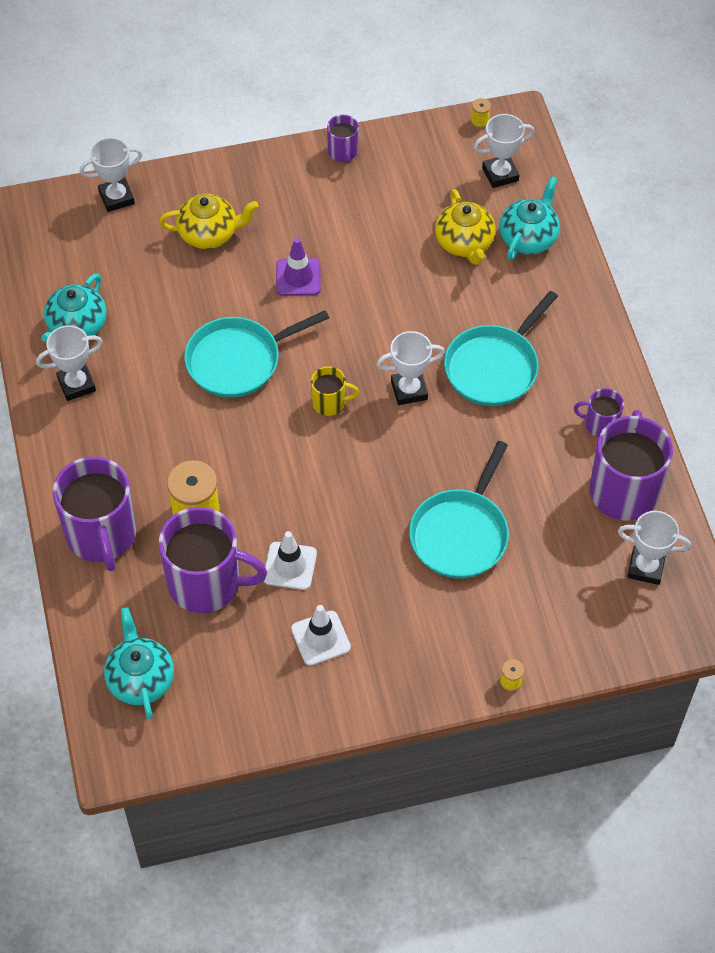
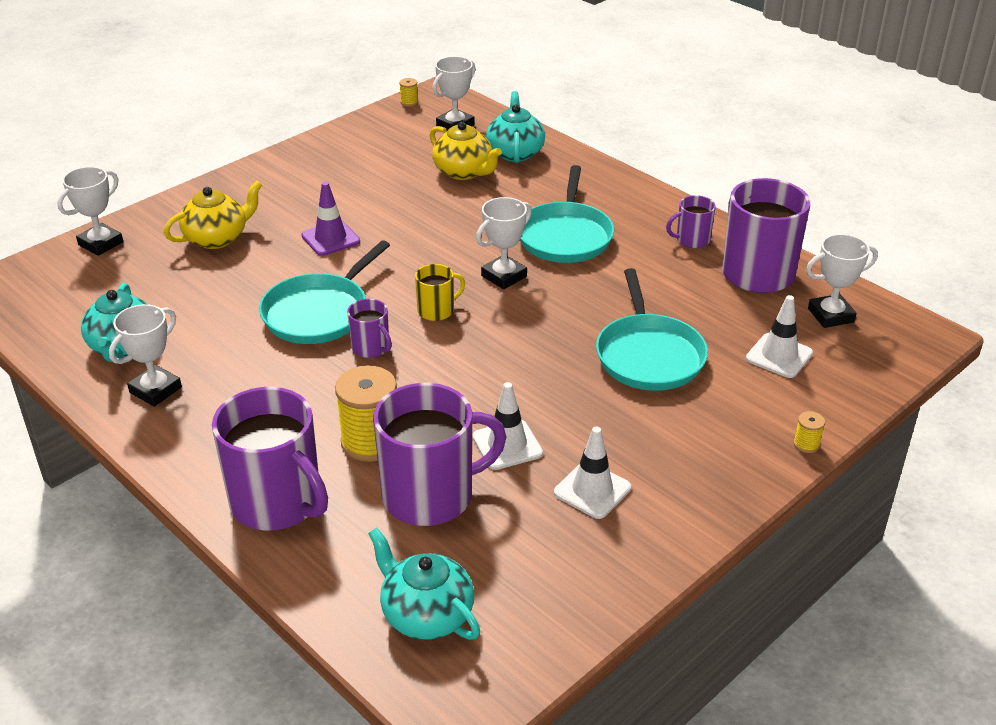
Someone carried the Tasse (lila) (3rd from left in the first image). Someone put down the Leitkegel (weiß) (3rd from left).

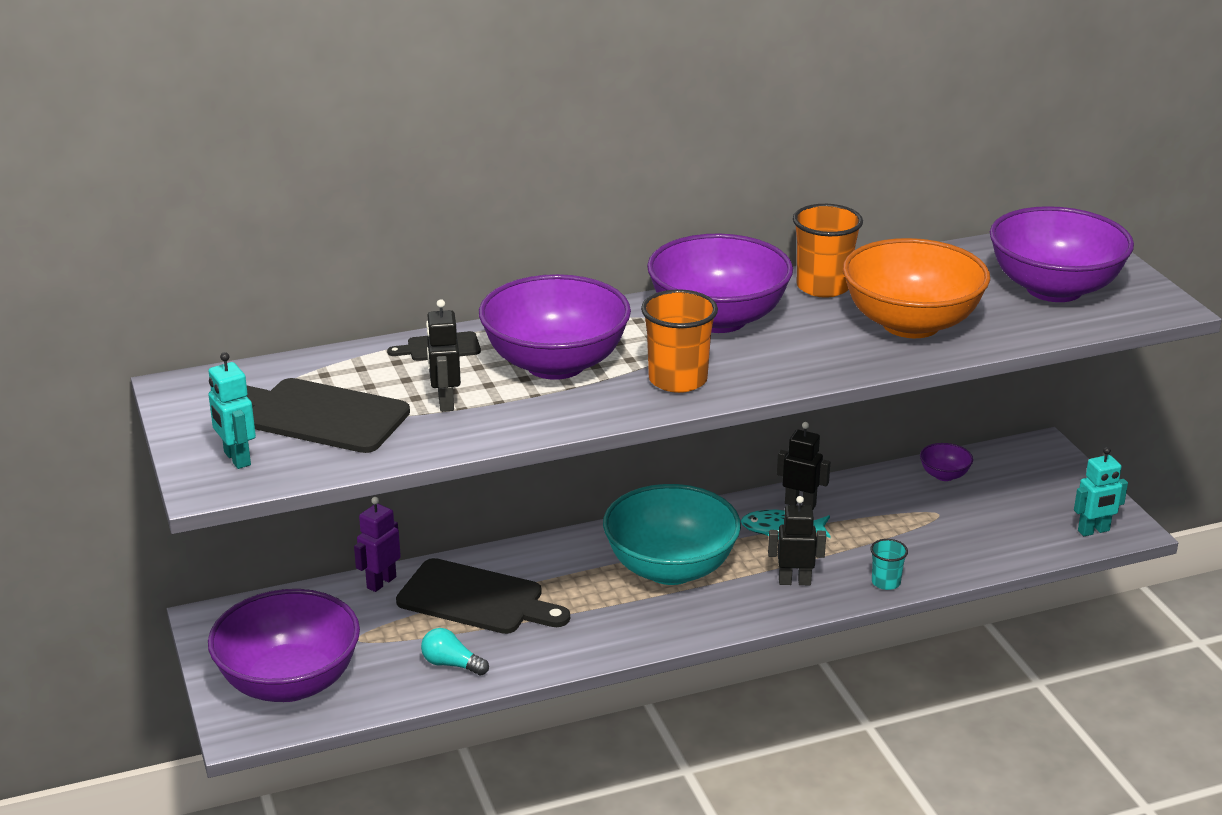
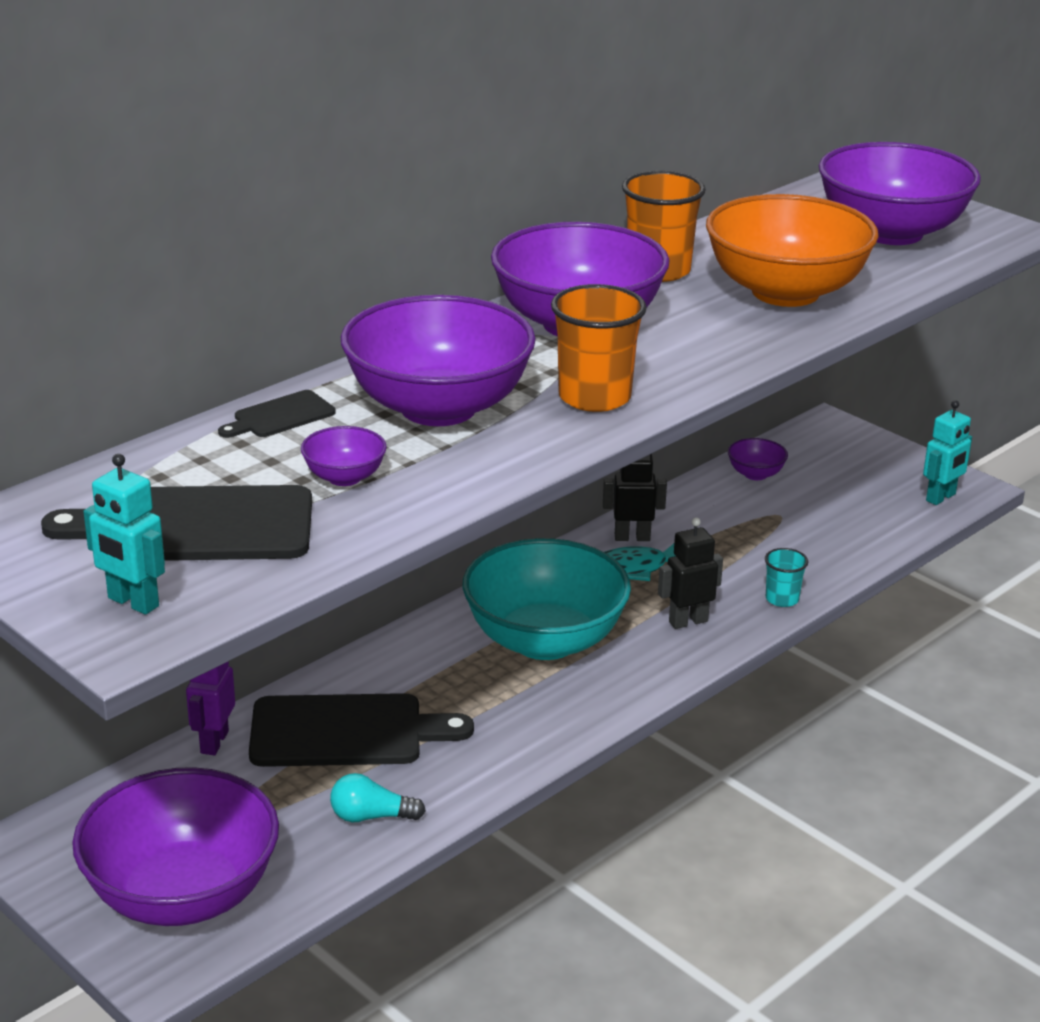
Someone swapped the Roboter (schwarz) (1st from left) for the Schüssel (lila) (2nd from left).

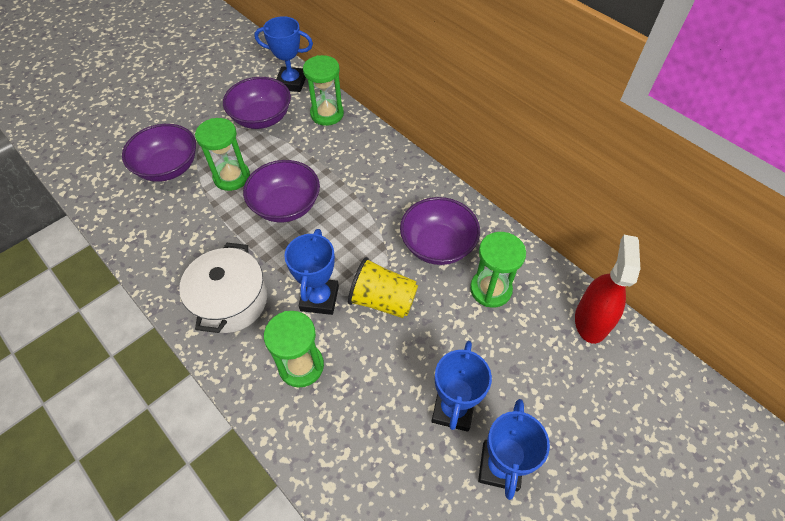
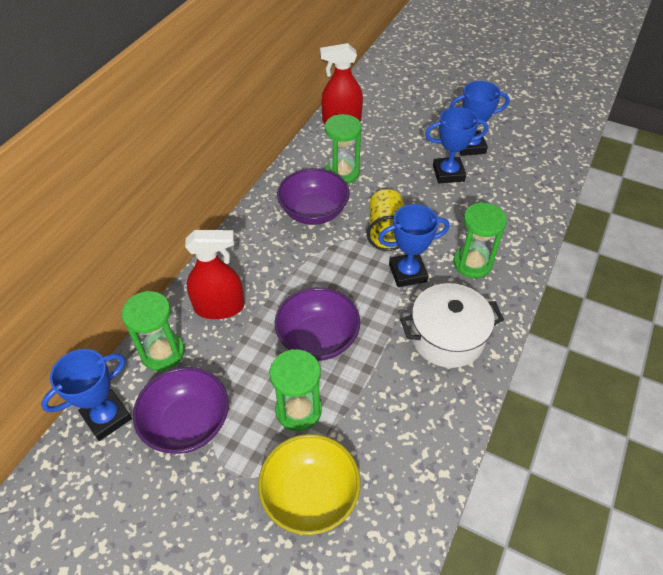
Someone rotated the Pokal (blau) (1st from left) by 60 degrees clockwise. Someone repainted the Schüssel (lila) (1st from left), which became the Schüssel (gelb). Someone put down the Sprühflasche (rot) (1st from left).

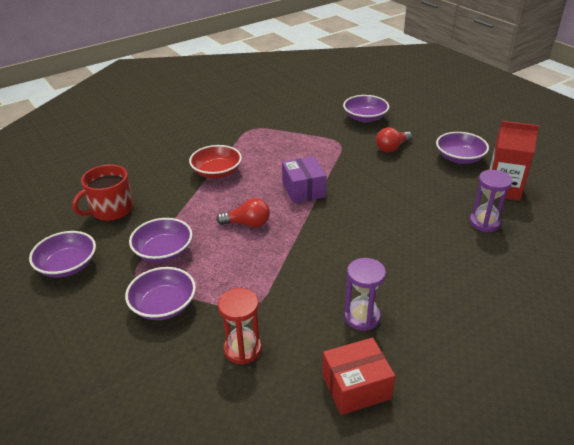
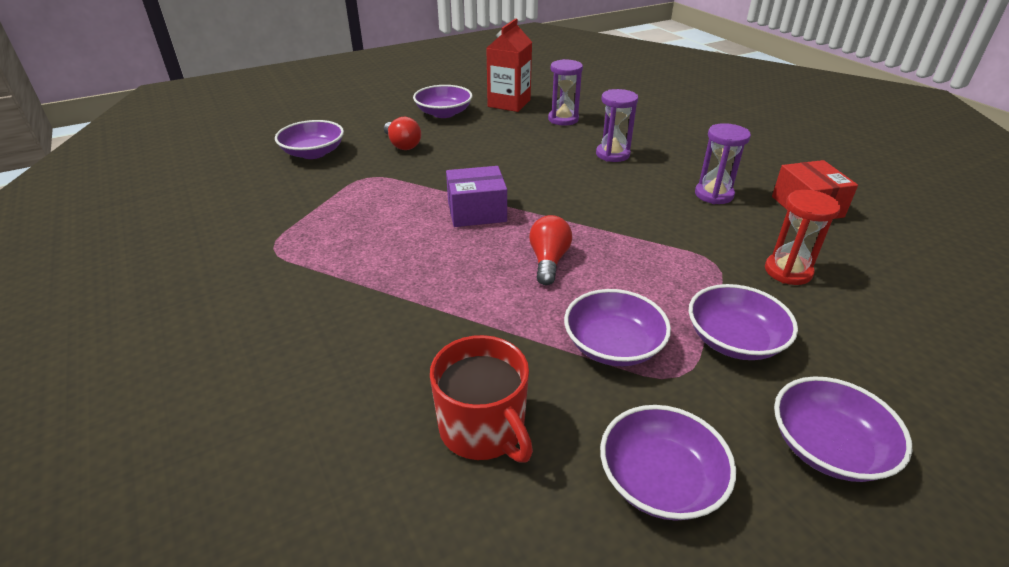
Someone took away the Schüssel (rot). Someone put down the Sanduhr (lila) (2nd from left). Someone put down the Schüssel (lila) (6th from left).

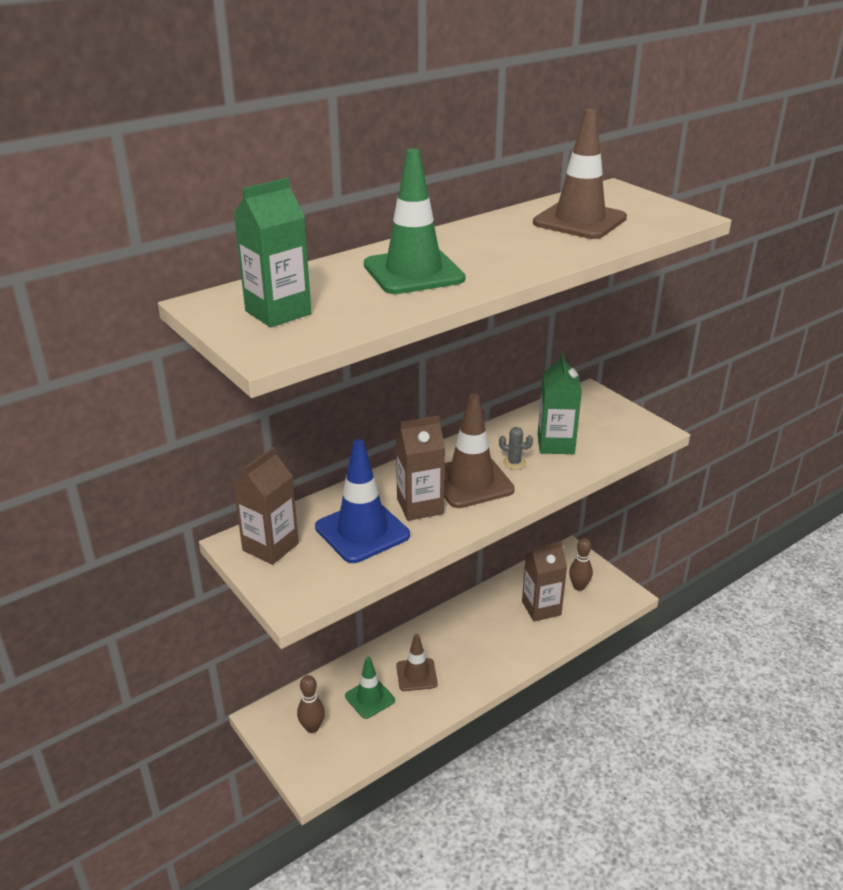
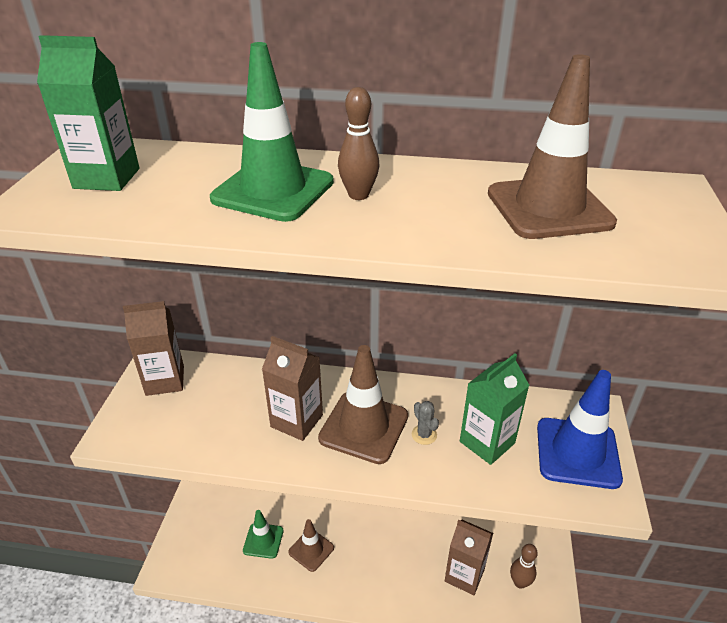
Someone carried the Leitkegel (blau). Someone carried the Bowlingkegel (braun) (1st from left).

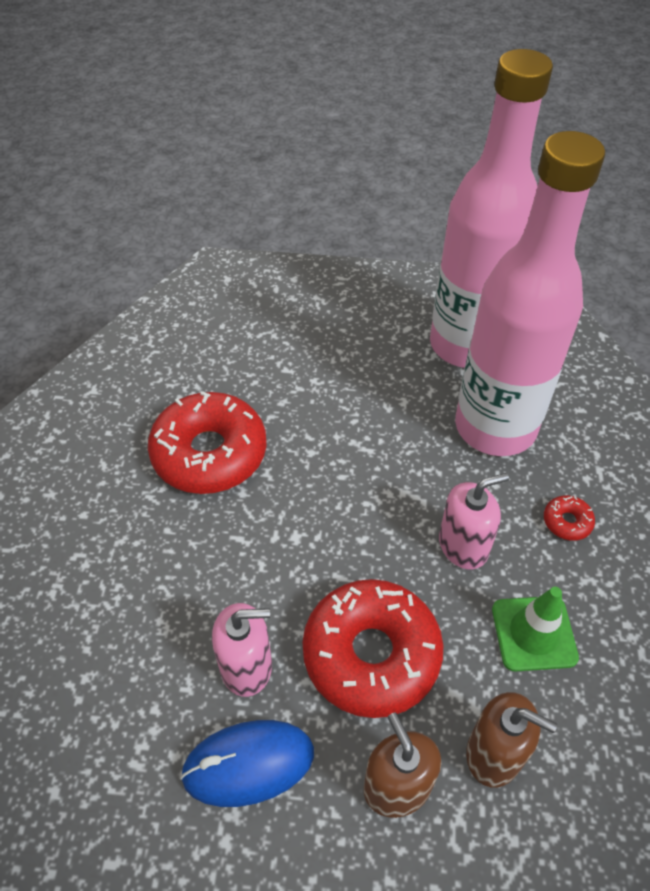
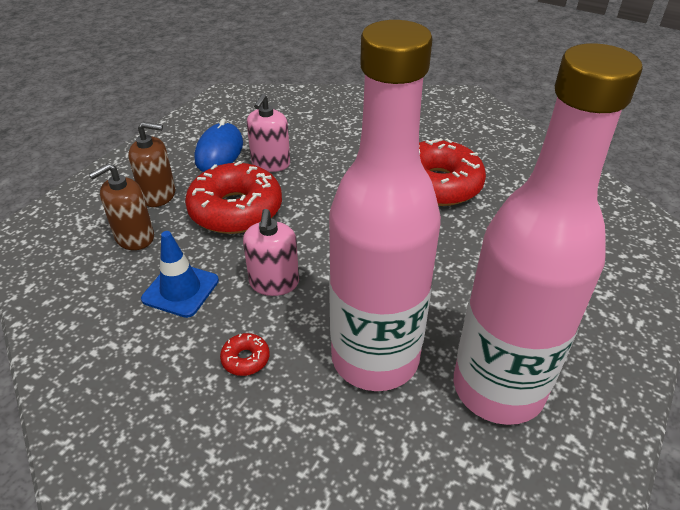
Someone repainted the Leitkegel (grün), which became the Leitkegel (blau).

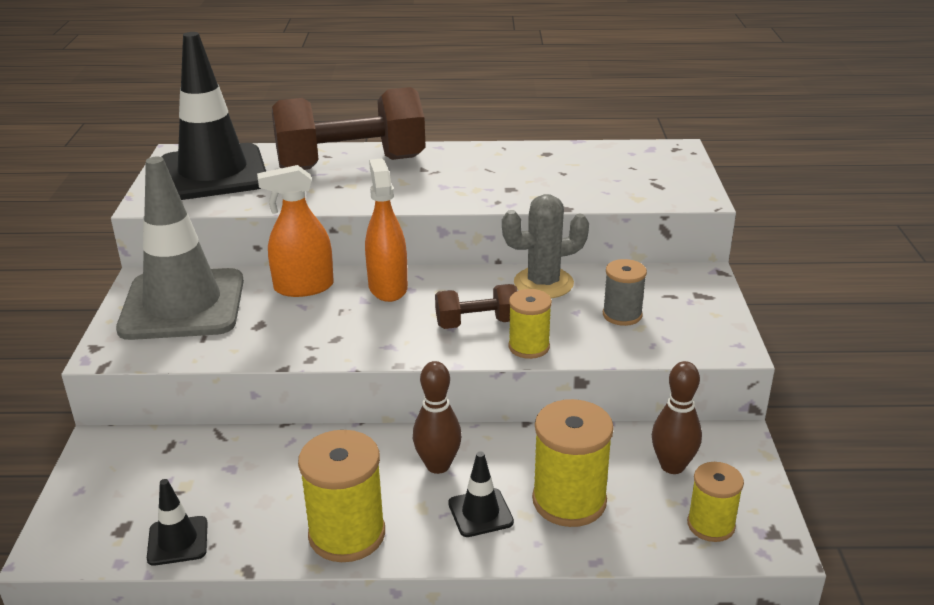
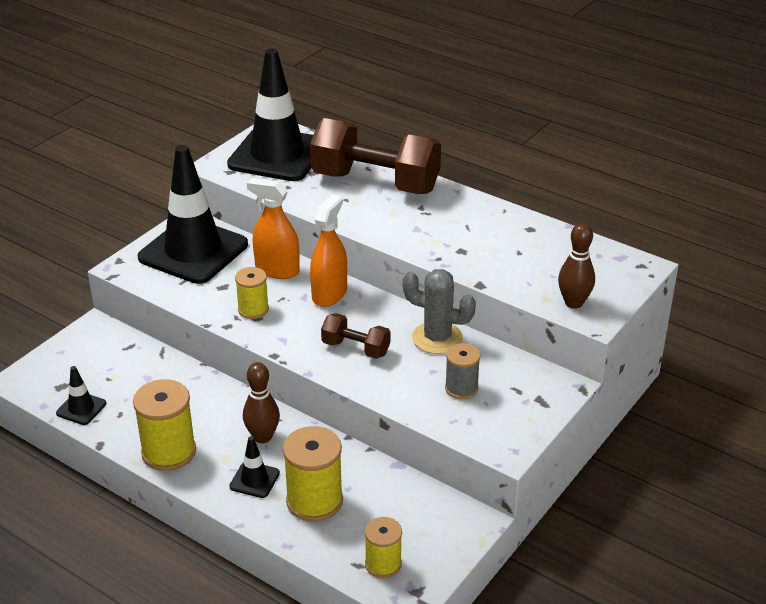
Someone repainted the Leitkegel (grau), which became the Leitkegel (schwarz) (2nd from left). Someone carried the Garnrolle (gelb) (2nd from left). Someone carried the Bowlingkegel (braun) (2nd from left).

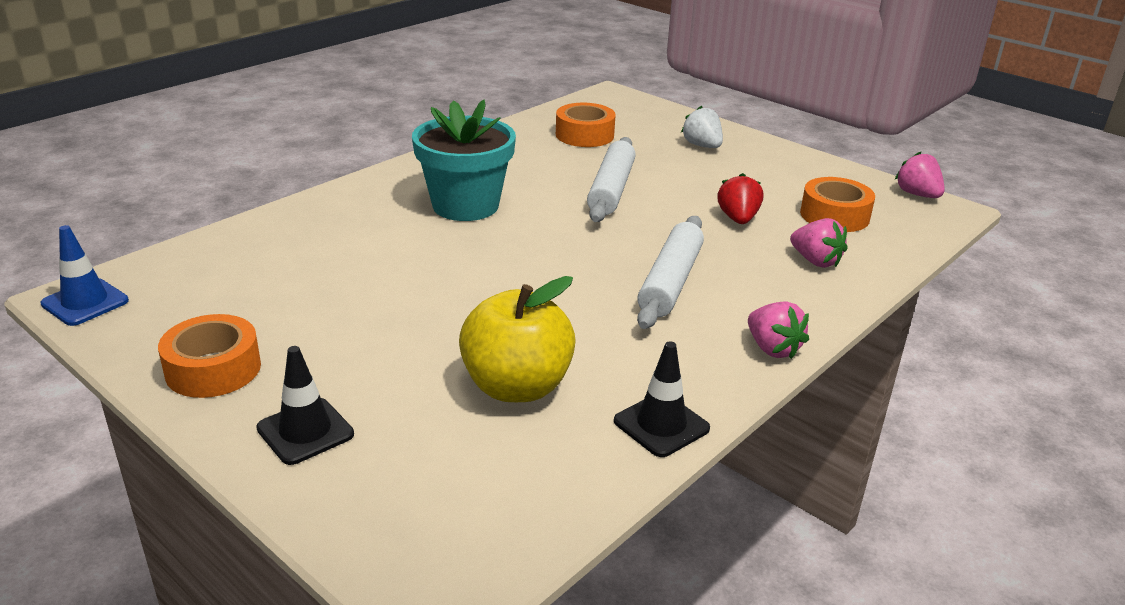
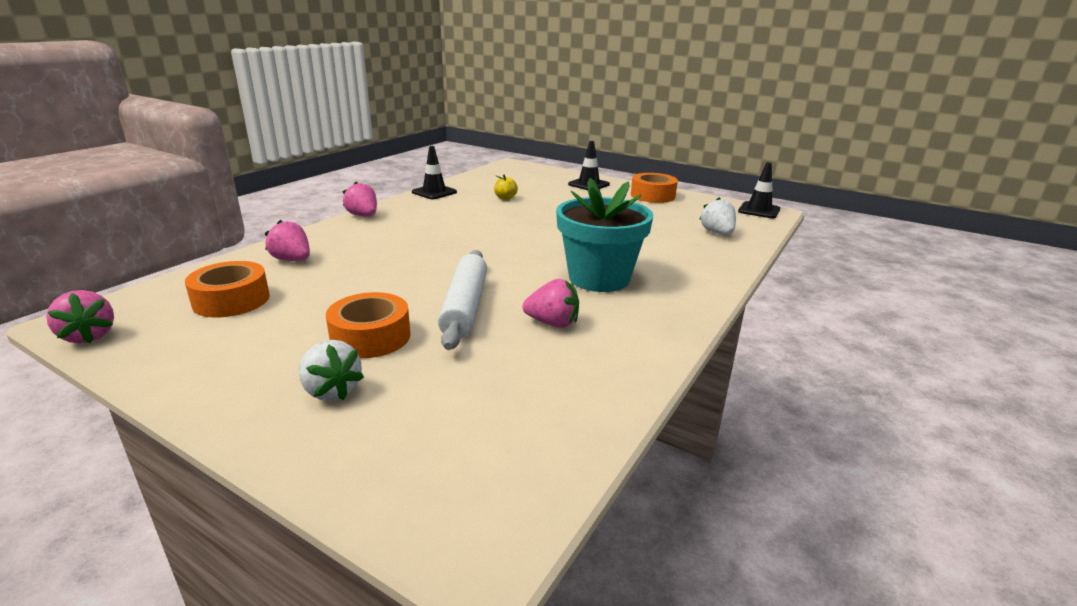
Someone carried the Klebeband (orange) (2nd from left). Someone took away the Erdbeere (rot). Someone took away the Nudelholz (weiß) (2nd from left). Someone repainted the Leitkegel (blau), which became the Leitkegel (schwarz) (3rd from left). Someone scaled the Apfel (gelb) by 0.42. Someone put down the Erdbeere (weiß) (2nd from left). Someone put down the Erdbeere (rosa) (4th from left).

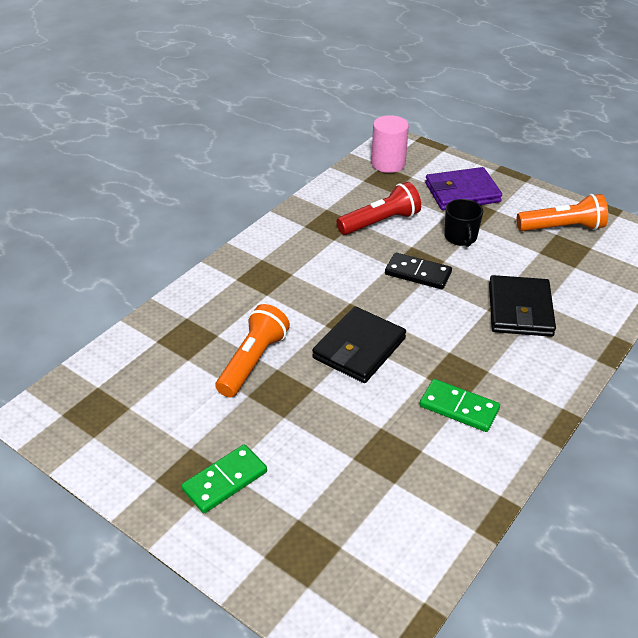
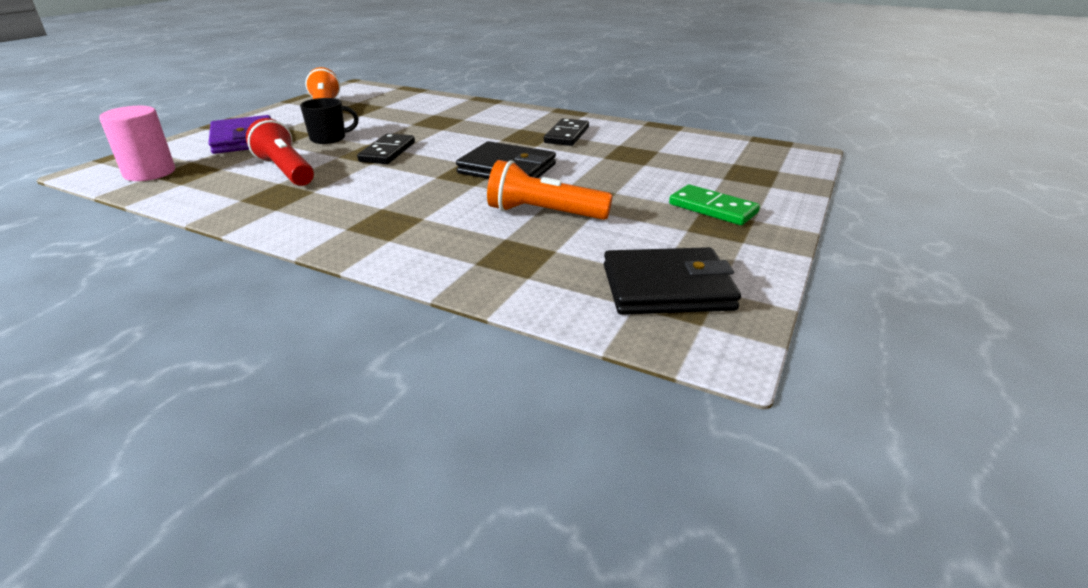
Someone carried the Geldbörse (schwarz) (2nd from left). Someone repainted the Dominostein (grün) (2nd from left), which became the Dominostein (schwarz) (2nd from left).

